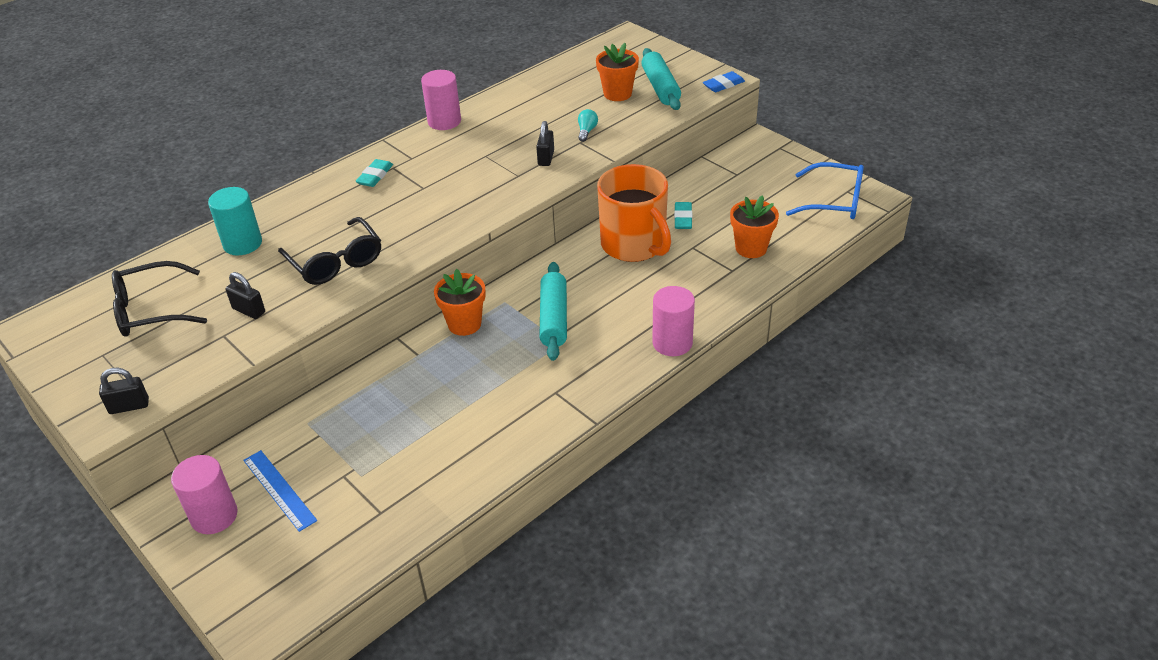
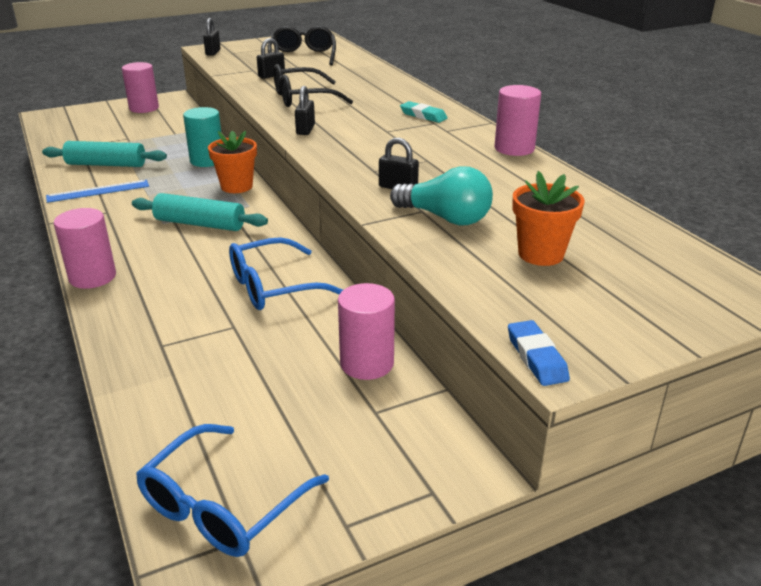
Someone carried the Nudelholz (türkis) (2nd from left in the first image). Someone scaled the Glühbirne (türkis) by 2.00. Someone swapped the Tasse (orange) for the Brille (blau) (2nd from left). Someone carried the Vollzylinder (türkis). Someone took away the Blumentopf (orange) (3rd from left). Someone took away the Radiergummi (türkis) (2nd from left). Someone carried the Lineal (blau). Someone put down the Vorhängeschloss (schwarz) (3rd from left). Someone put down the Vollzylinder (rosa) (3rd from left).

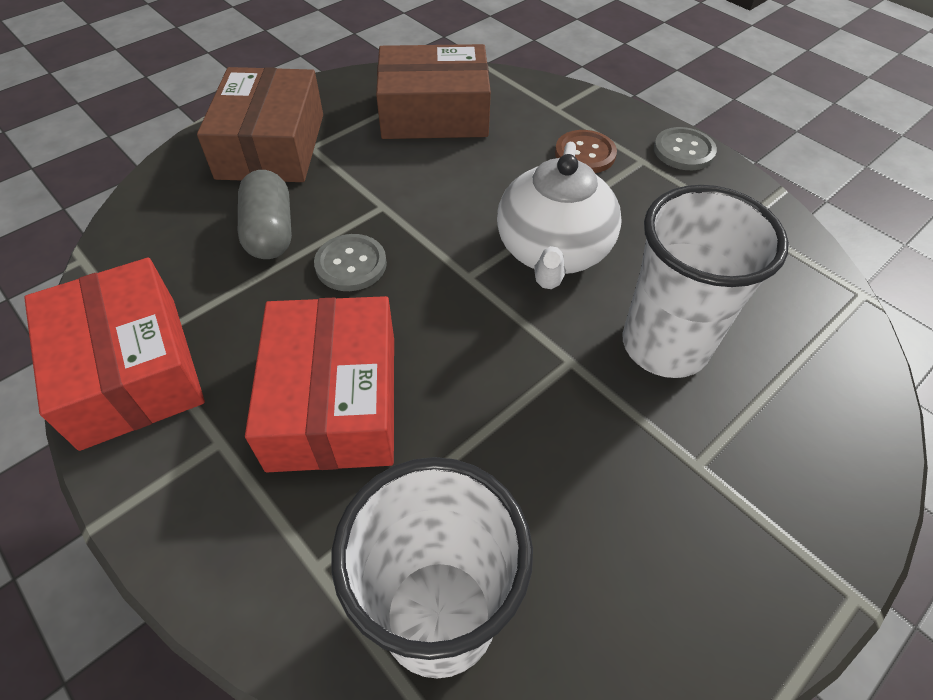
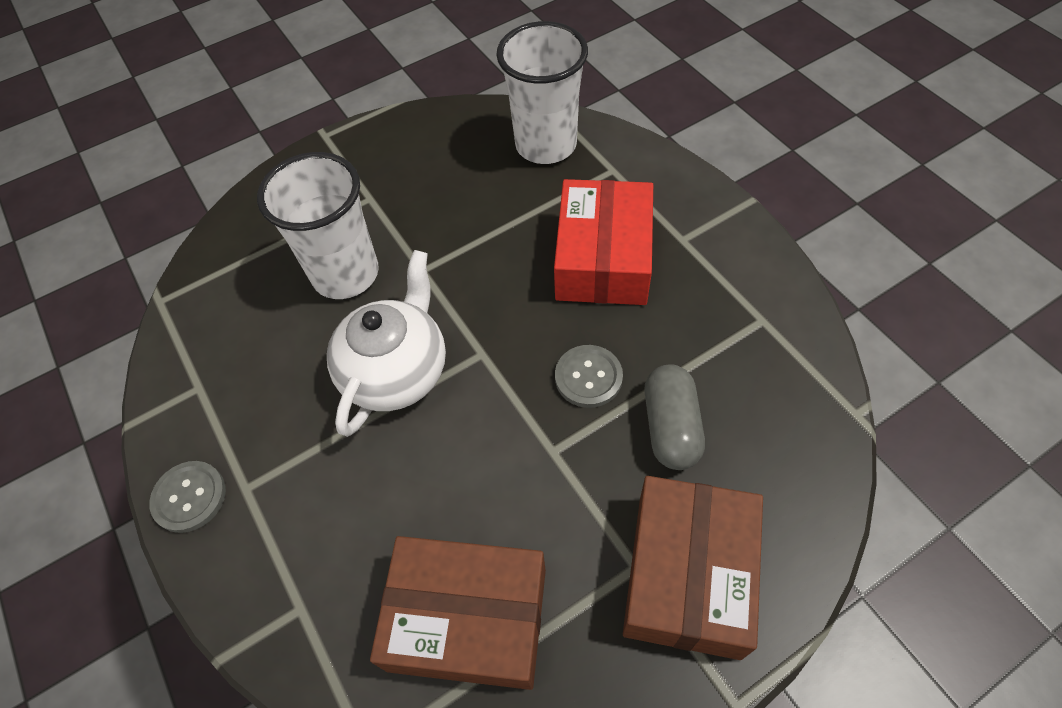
Someone took away the Knopf (braun). Someone took away the Schachtel (rot) (1st from left).

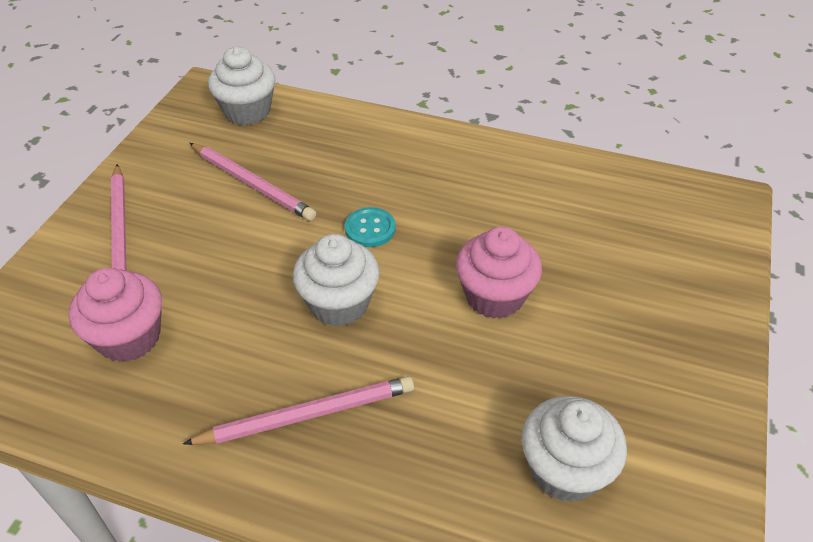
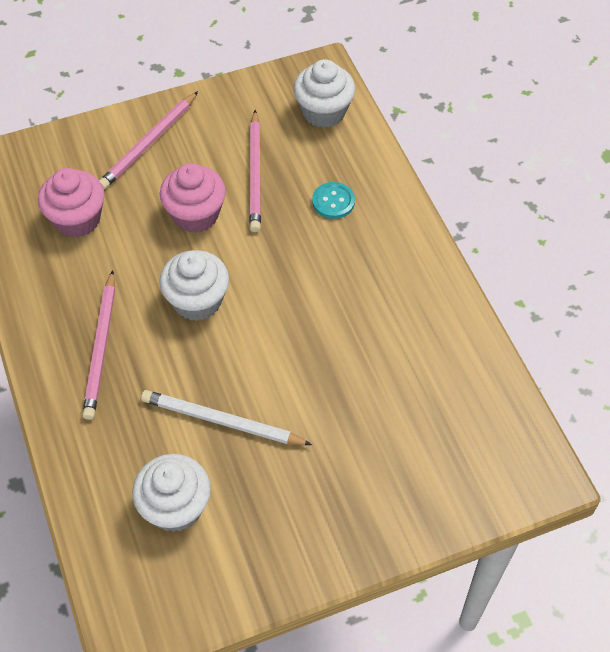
Someone carried the Knopf (türkis). Someone carried the Muffin (rosa) (2nd from left). Someone rotated the Bleistift (rosa) (3rd from left in the first image) by 60 degrees clockwise. Someone put down the Bleistift (weiß).

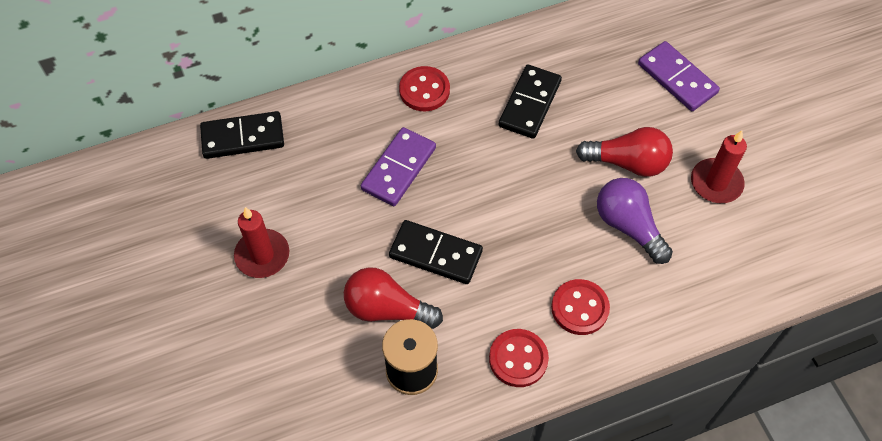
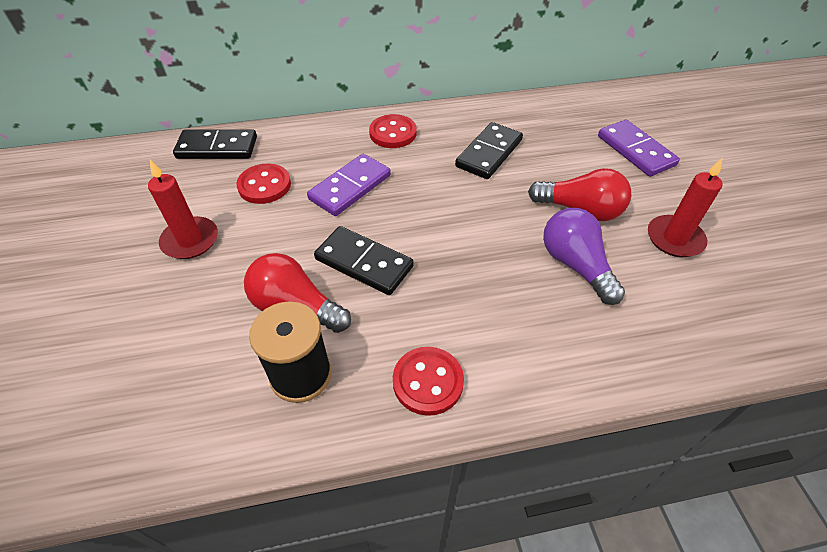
Someone carried the Knopf (rot) (3rd from left in the first image).

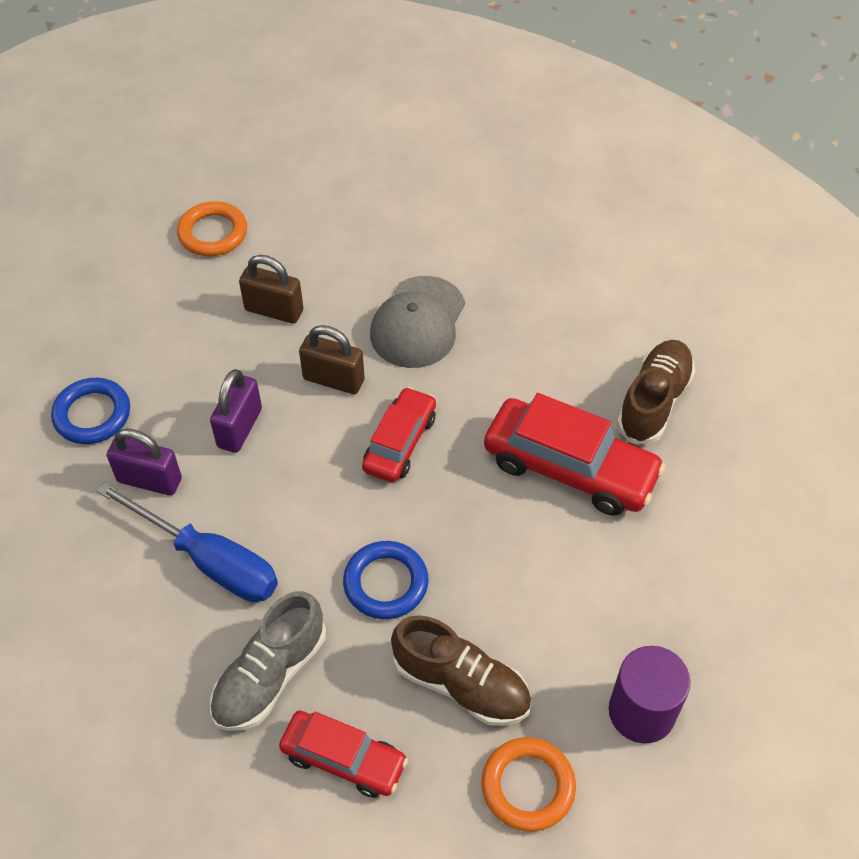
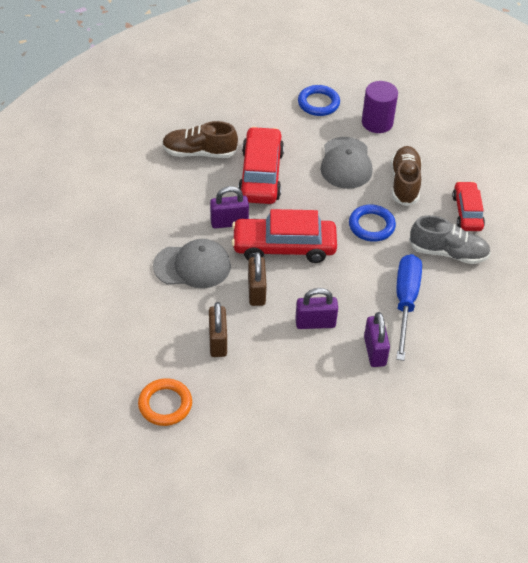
Someone carried the Ring (blau) (1st from left). Someone scaled the Auto (rot) (2nd from left) by 1.61. Someone took away the Ring (orange) (2nd from left). Someone put down the Kappe (grau) (2nd from left). Someone put down the Vorhängeschloss (lila) (1st from left).

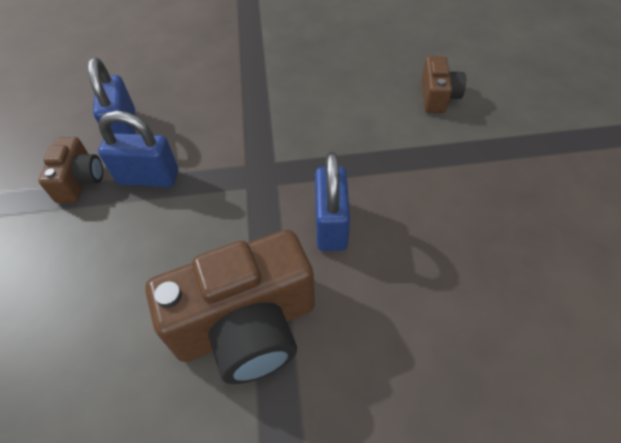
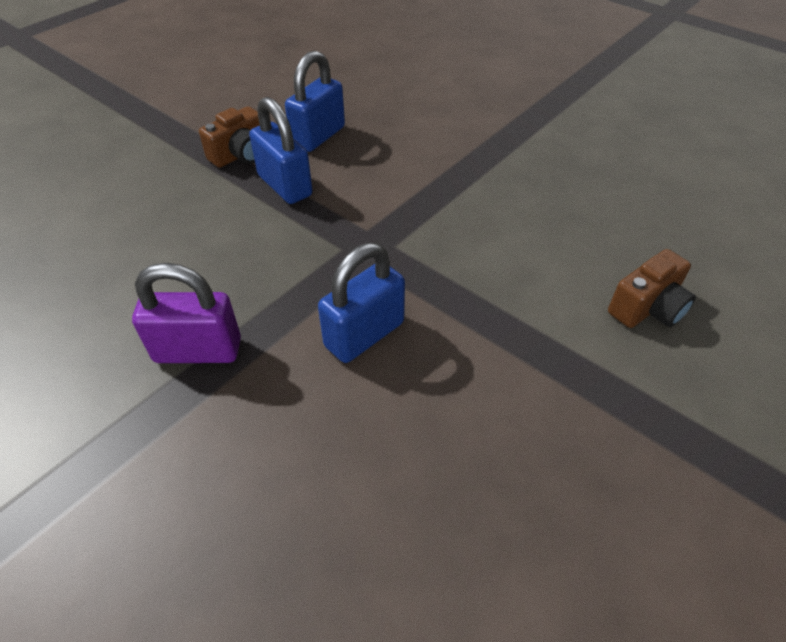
Someone swapped the Kamera (braun) (2nd from left) for the Vorhängeschloss (lila).

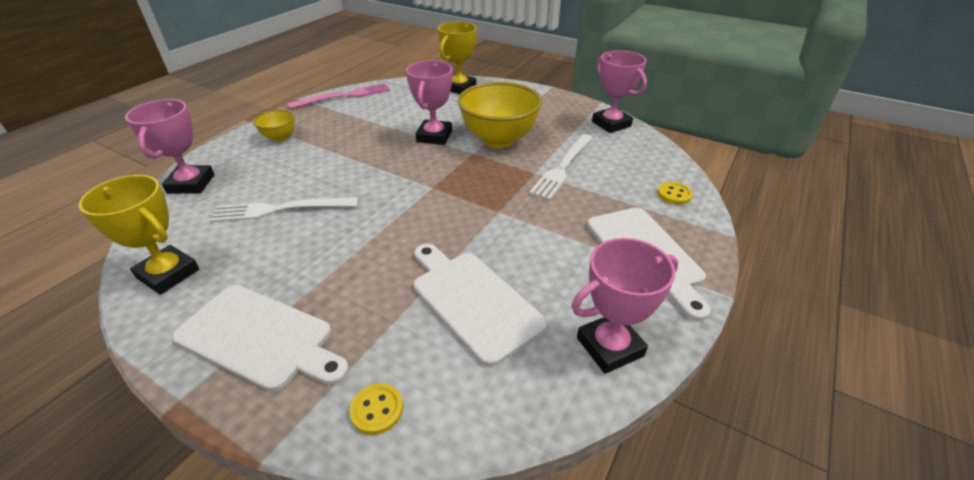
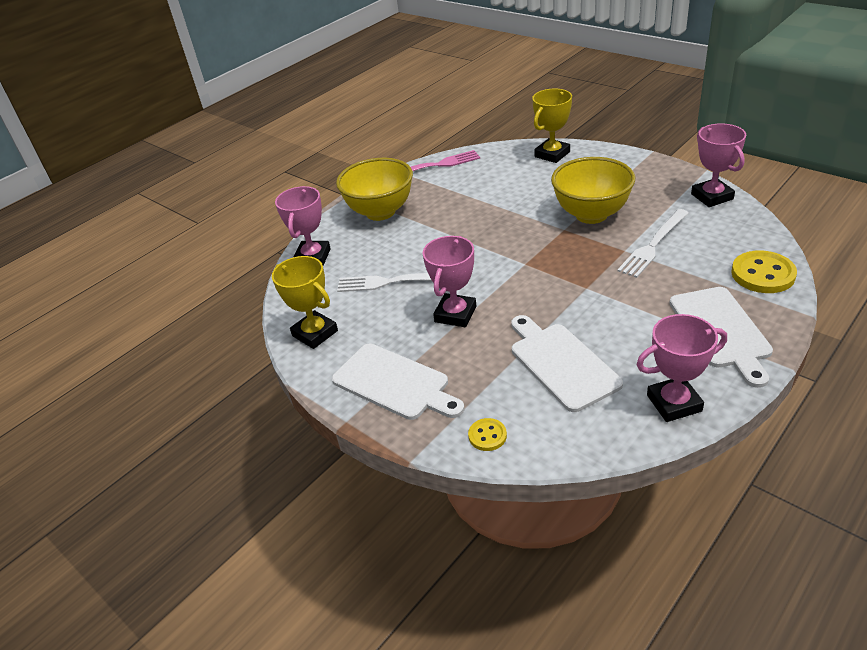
Someone carried the Pokal (rosa) (2nd from left). Someone scaled the Schüssel (gelb) (1st from left) by 2.05. Someone scaled the Knopf (gelb) (2nd from left) by 1.85.

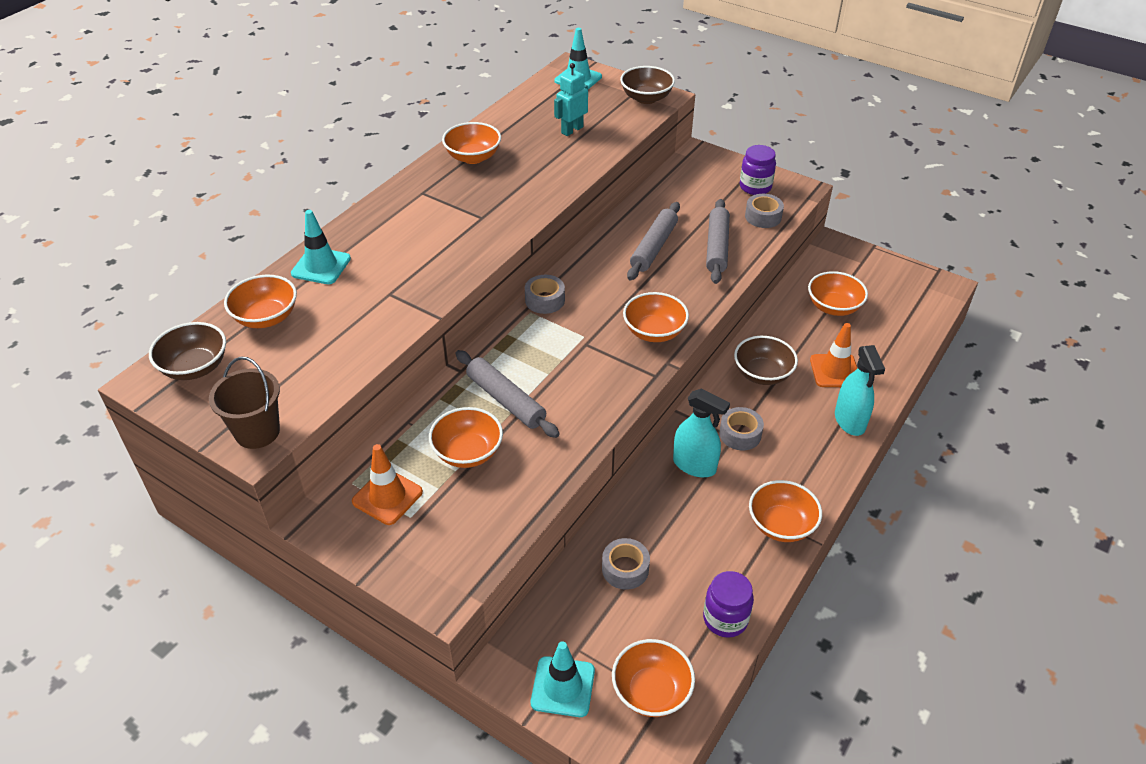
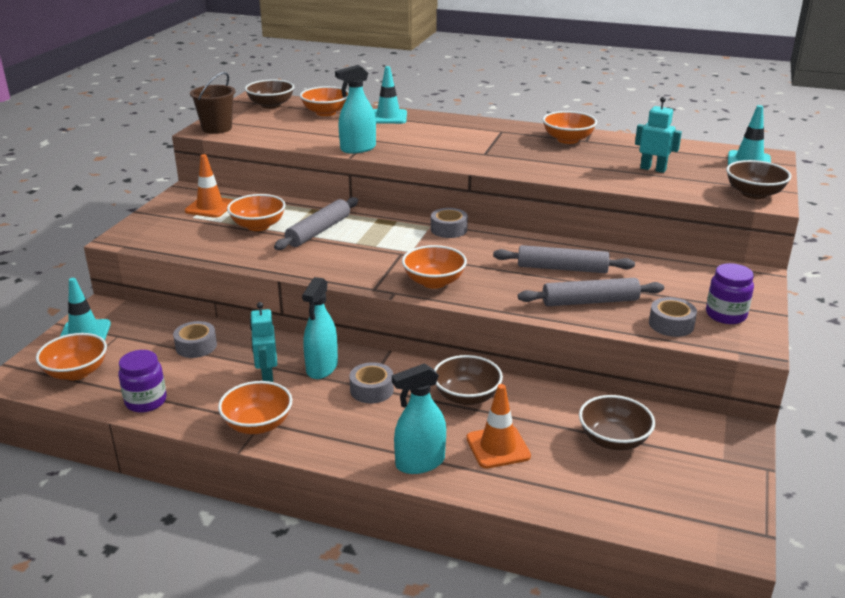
Someone repainted the Schüssel (orange) (7th from left), which became the Schüssel (braun) (3rd from left). Someone put down the Sprühflasche (türkis) (2nd from left). Someone put down the Roboter (türkis) (1st from left).

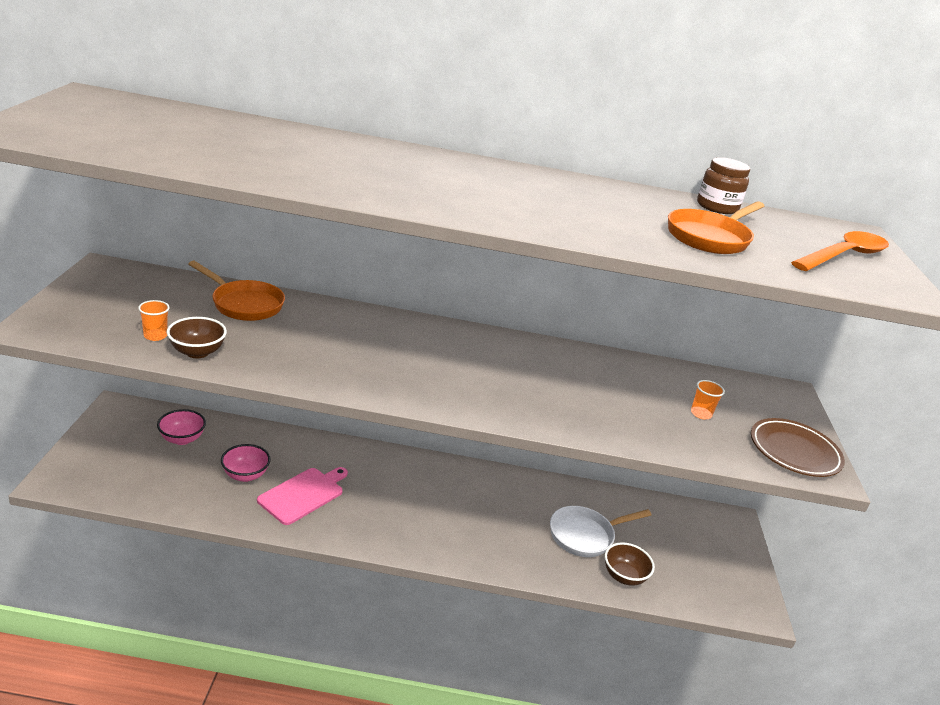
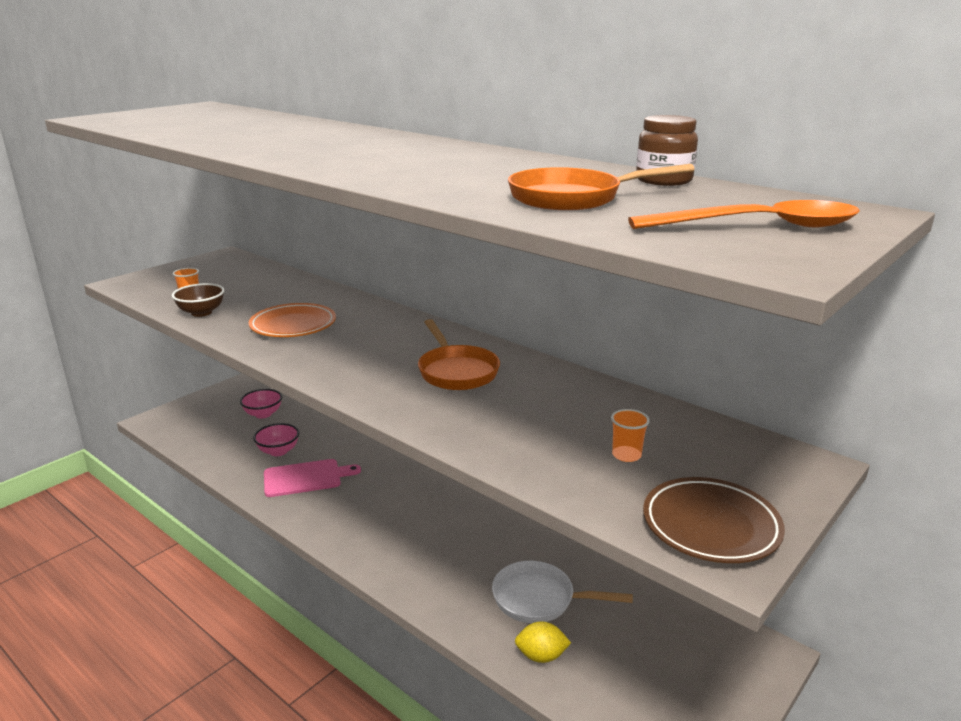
Someone carried the Pfanne (orange) (1st from left). Someone swapped the Schüssel (braun) (2nd from left) for the Zitrone (gelb). Someone put down the Teller (orange).

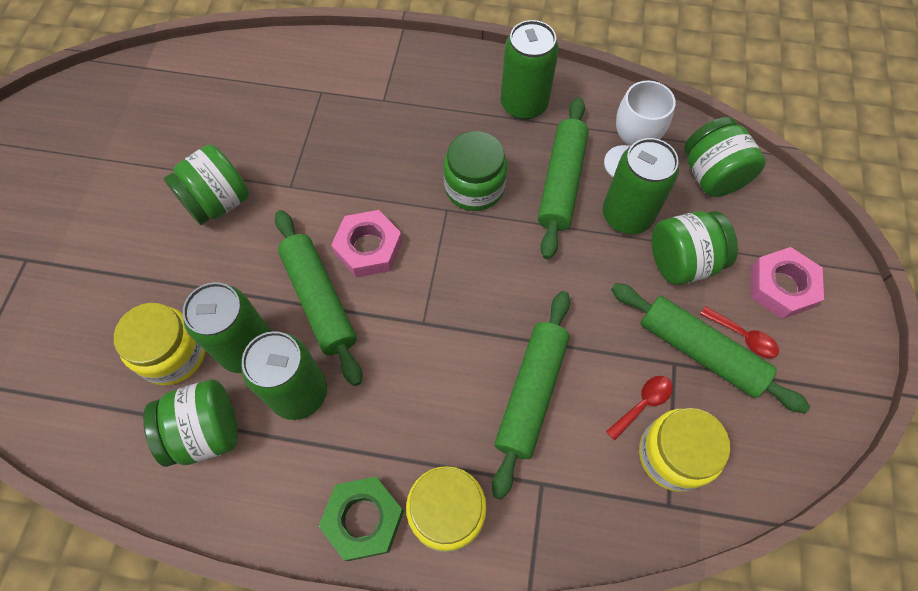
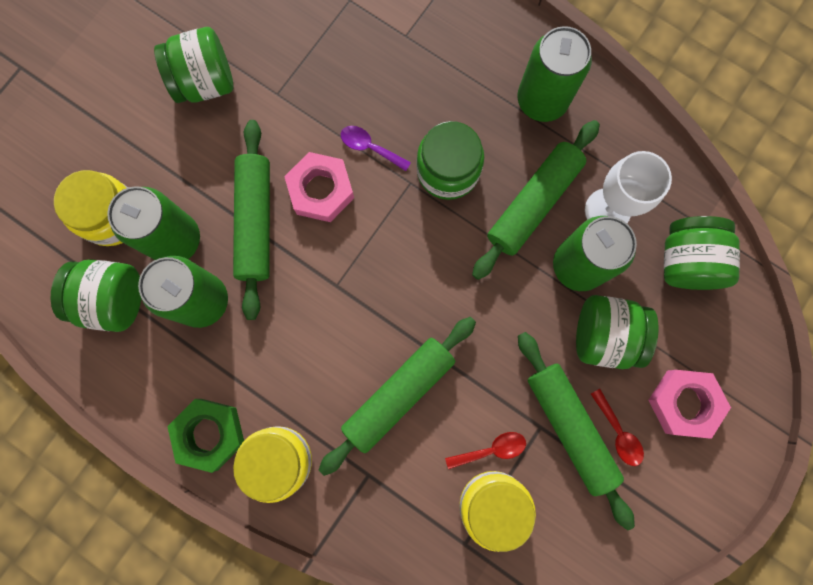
Someone put down the Löffel (lila).

